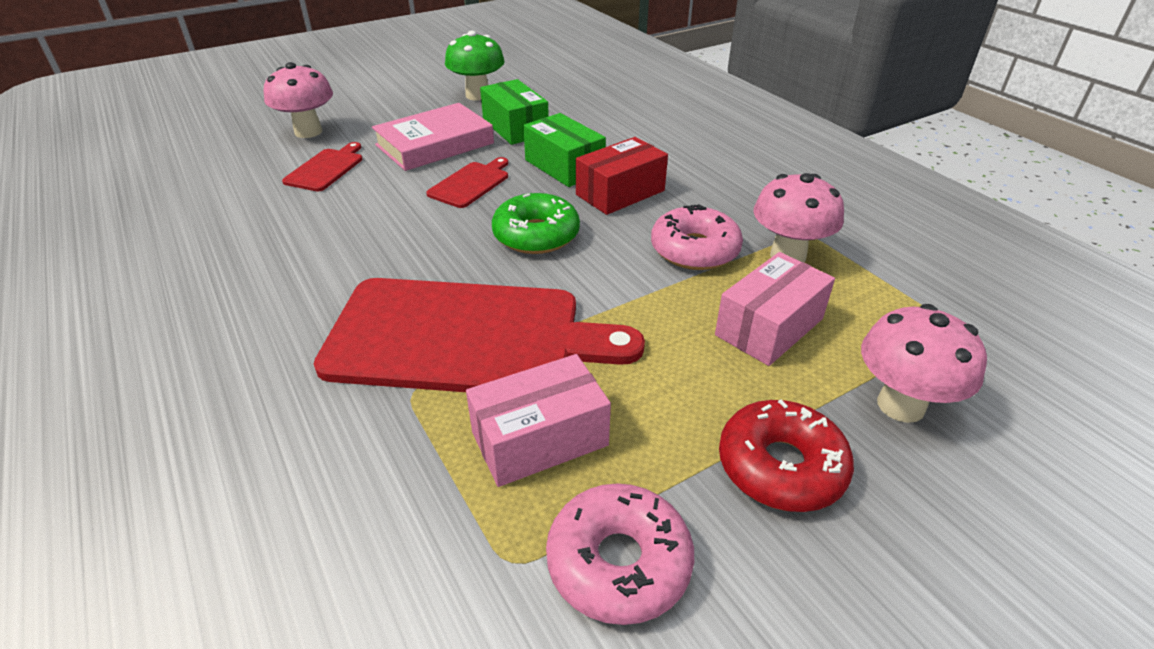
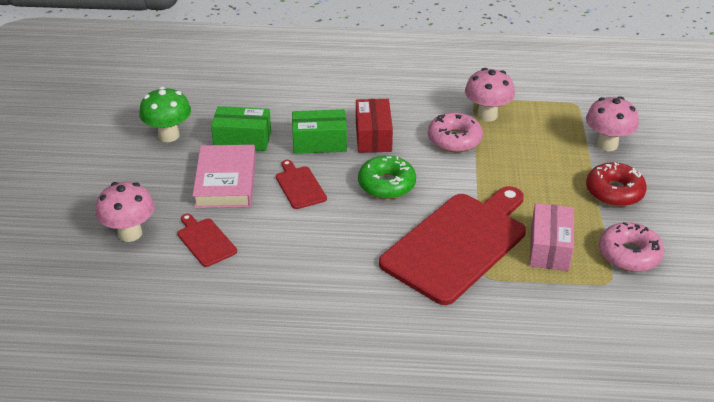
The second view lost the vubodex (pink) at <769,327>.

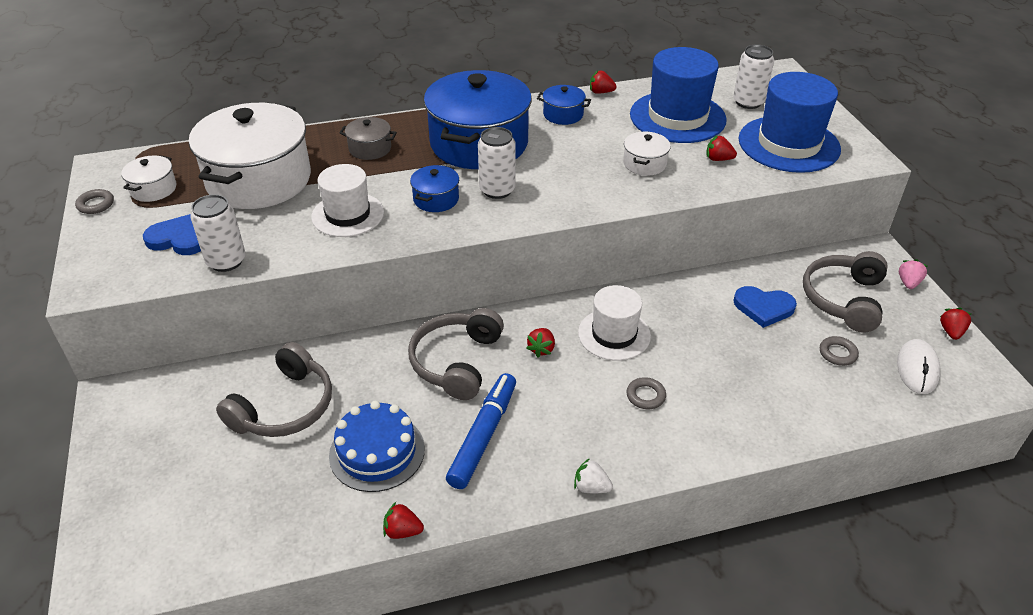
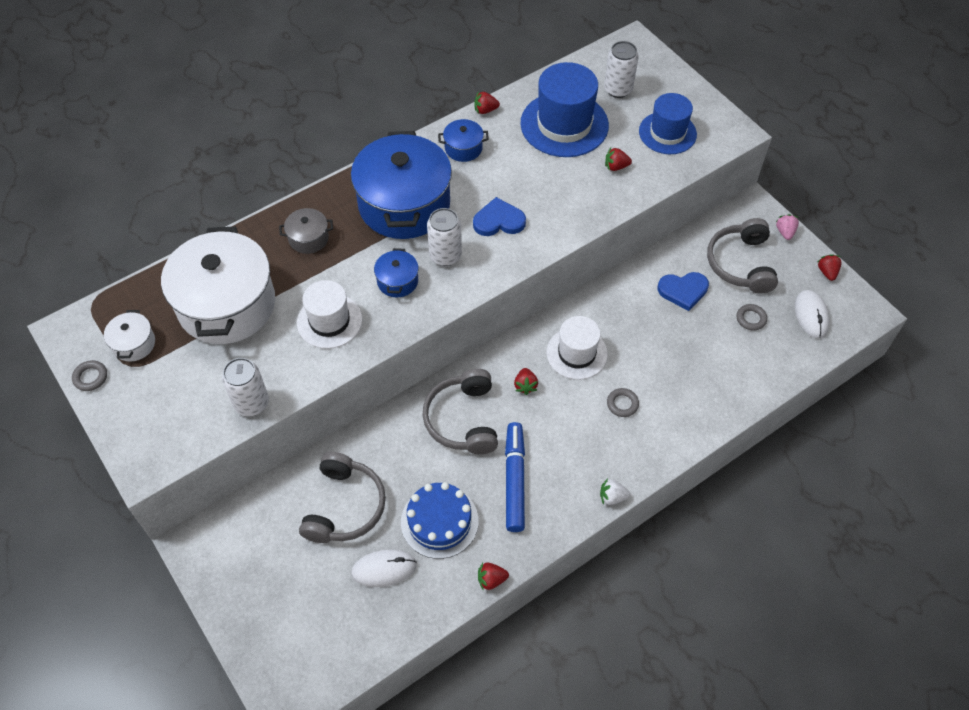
The size of the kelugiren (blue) at <788,144> changed by a factor of 0.65.
The second view lost the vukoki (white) at <644,164>.
The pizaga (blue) ended up elsewhere, having gone from <179,239> to <499,221>.
The second view gained the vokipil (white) at <384,569>.

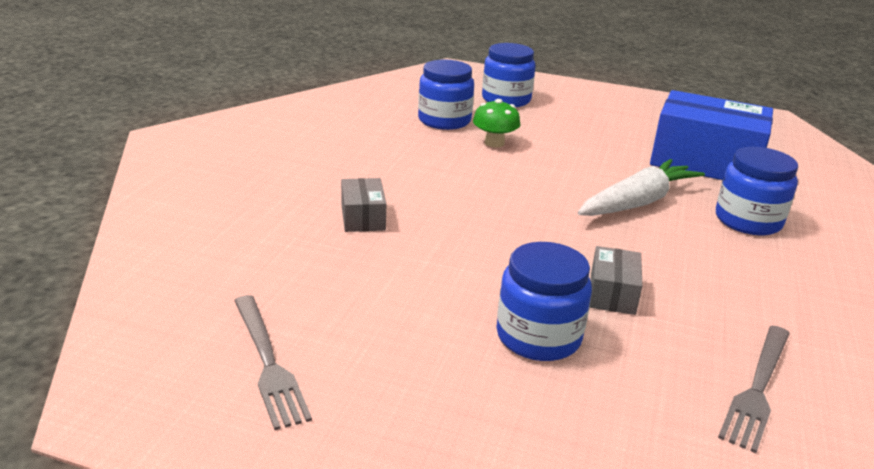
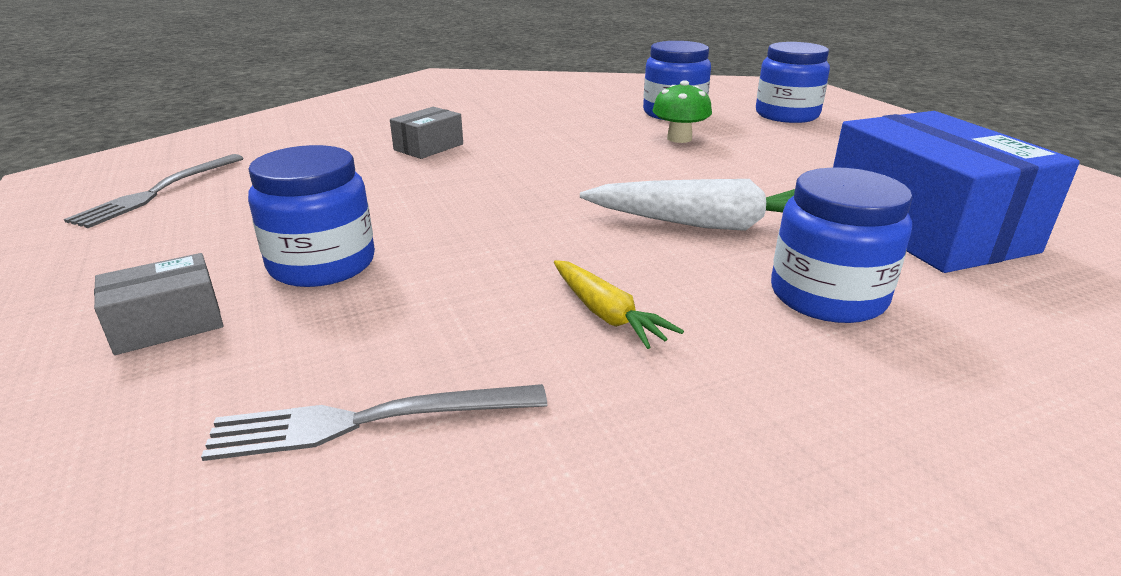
The vubodex (grey) ended up elsewhere, having gone from <612,293> to <168,324>.
The second view gained the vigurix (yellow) at <606,314>.

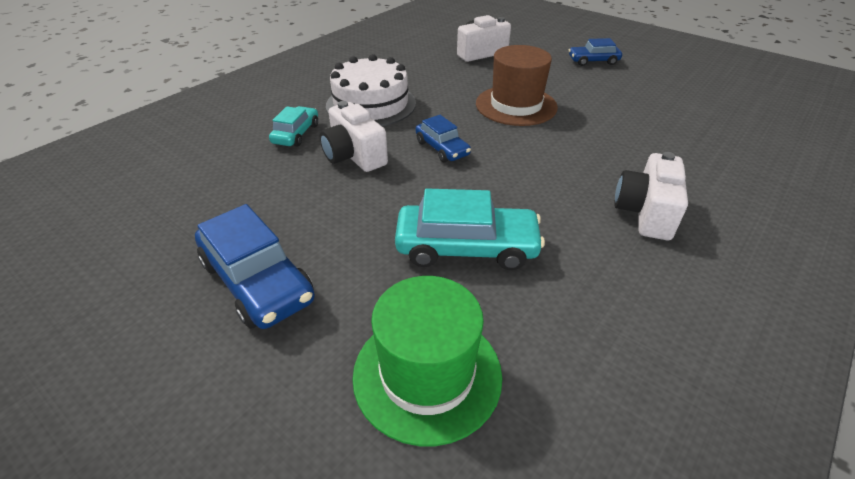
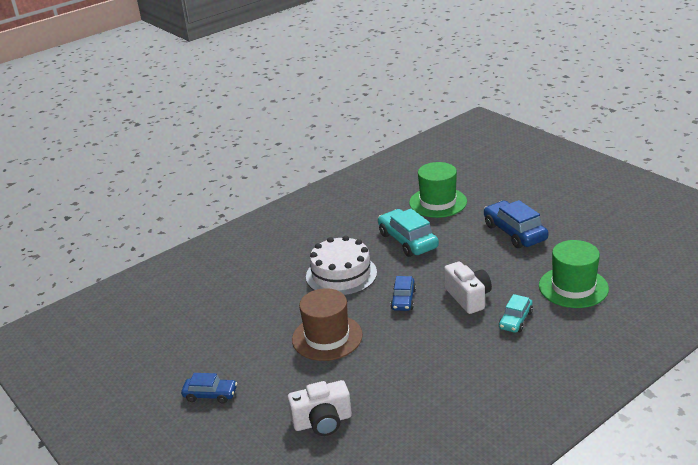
The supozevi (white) ended up elsewhere, having gone from <371,104> to <341,274>.
The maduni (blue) at <442,148> ended up facing another way, 150 degrees counterclockwise from before.
The second view lost the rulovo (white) at <645,213>.
The maduni (turquoise) at <466,247> ended up facing another way, 45 degrees clockwise from before.
The second view gained the kelugiren (green) at <573,287>.

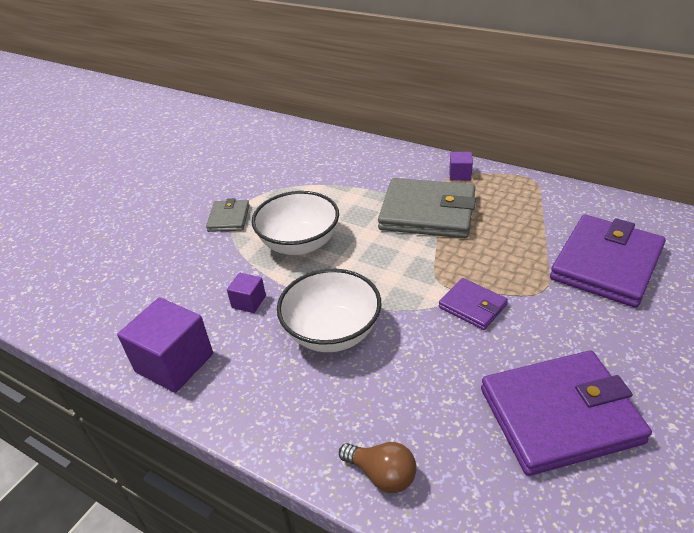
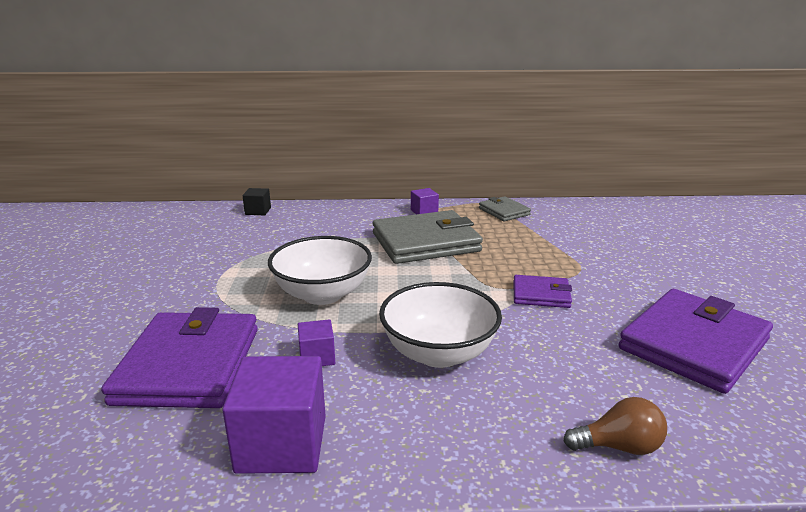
The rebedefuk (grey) ended up elsewhere, having gone from <229,218> to <504,211>.
The rebedefuk (purple) ended up elsewhere, having gone from <606,264> to <188,365>.
The second view gained the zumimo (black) at <258,211>.

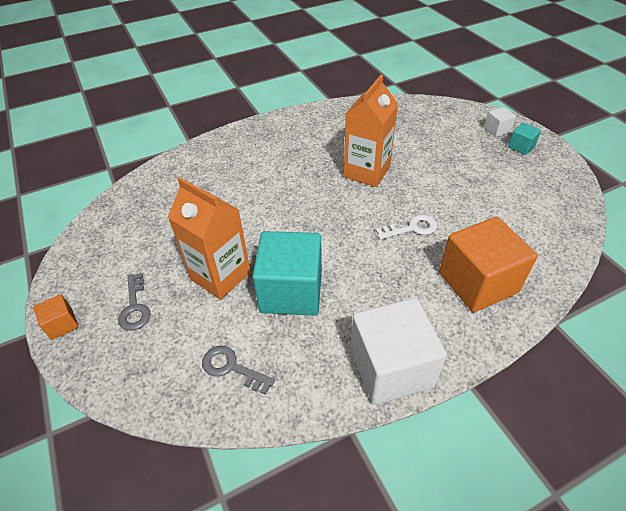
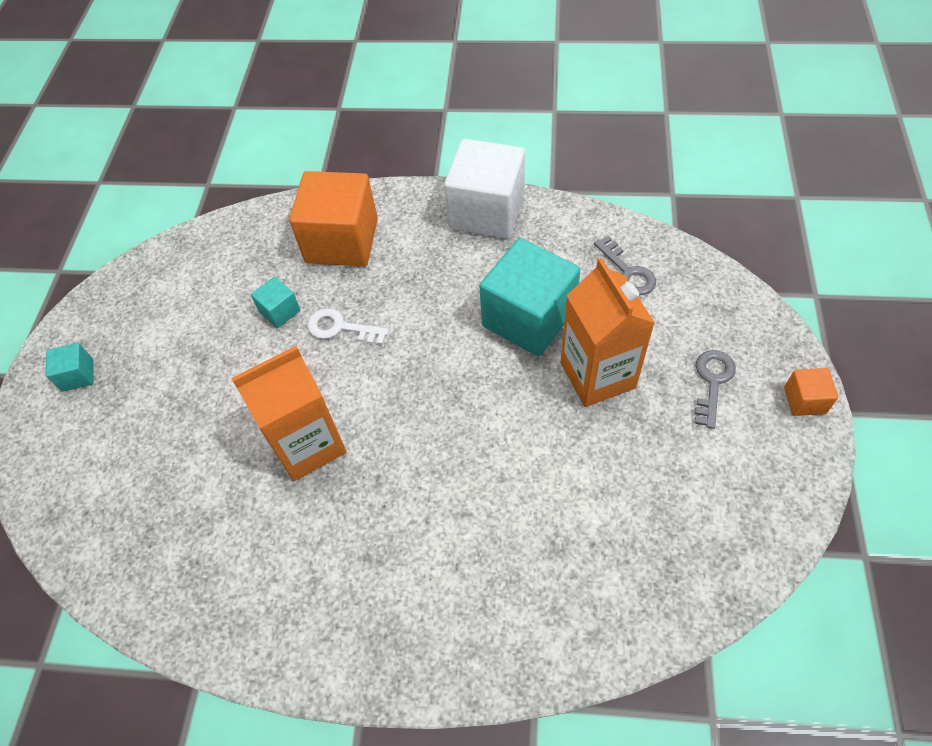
The second view lost the zumimo (white) at <496,130>.
The second view gained the zumimo (turquoise) at <280,311>.

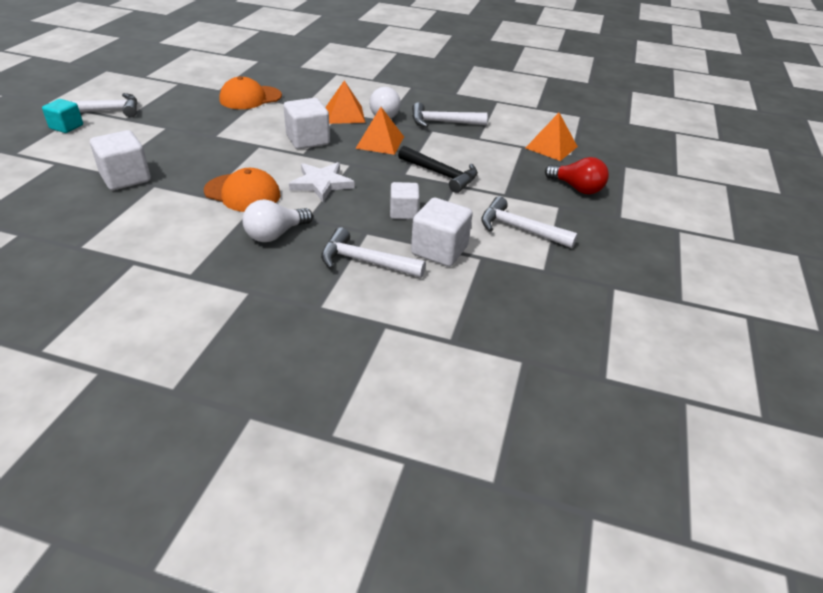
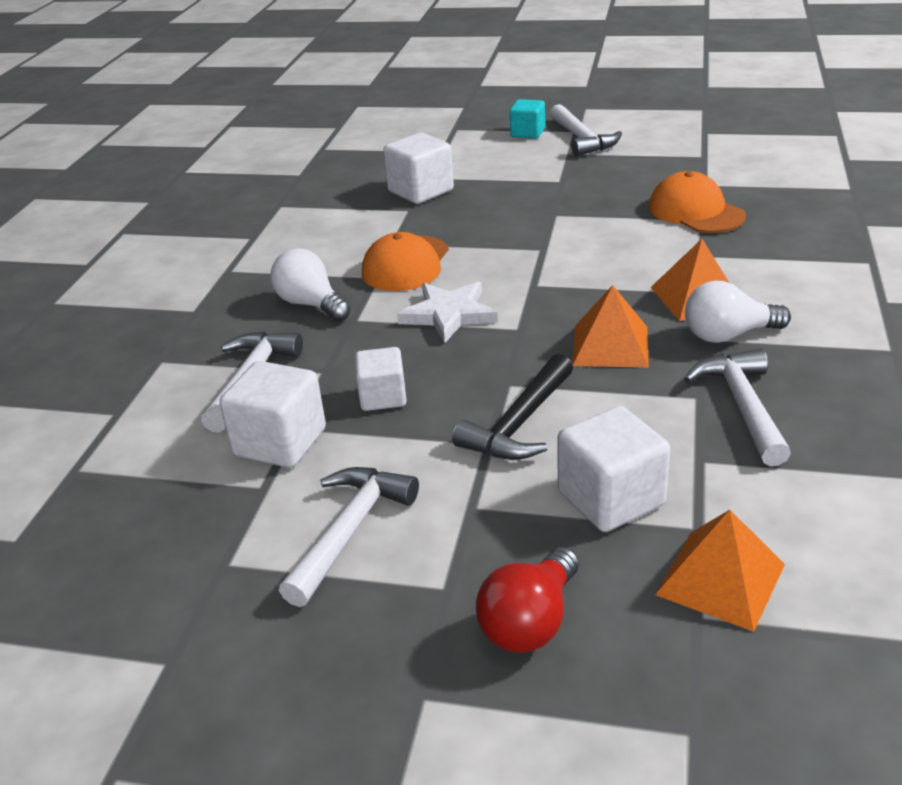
The zumimo (white) ended up elsewhere, having gone from <308,140> to <611,498>.

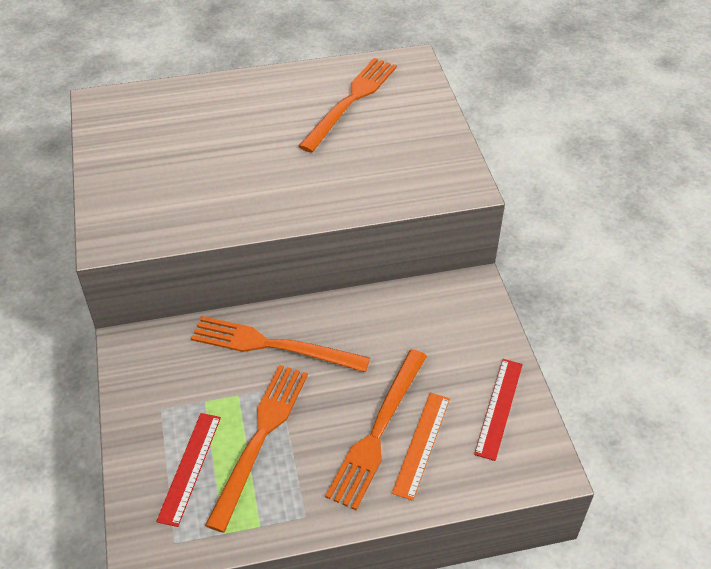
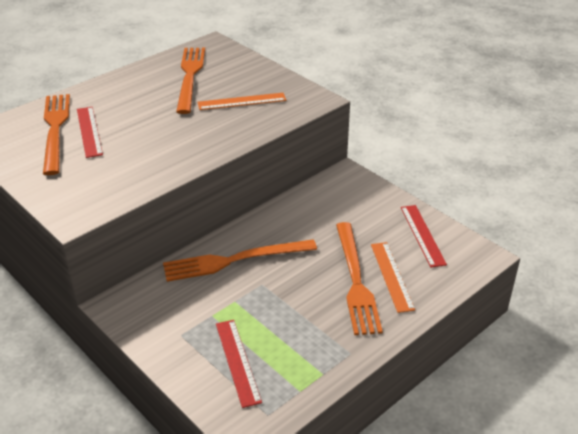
The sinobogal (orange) ended up elsewhere, having gone from <260,438> to <55,129>.
The second view gained the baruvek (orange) at <242,101>.
The second view gained the baruvek (red) at <89,131>.

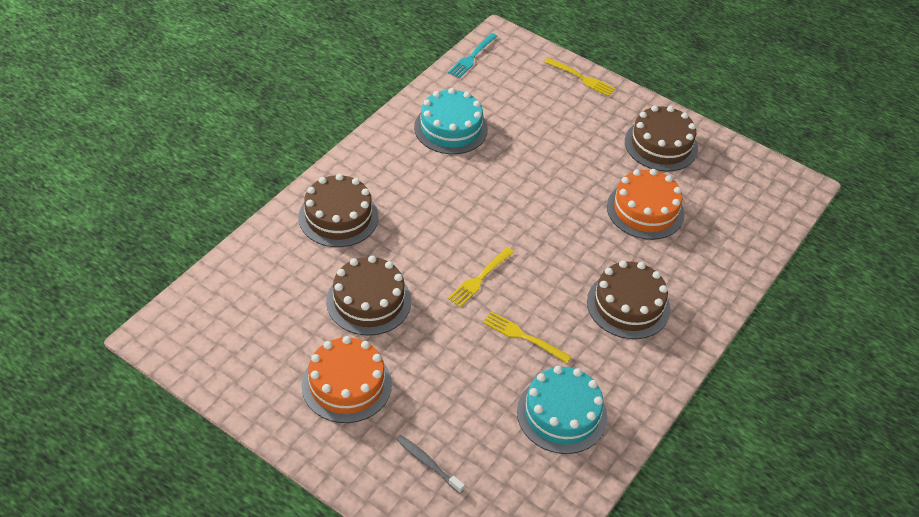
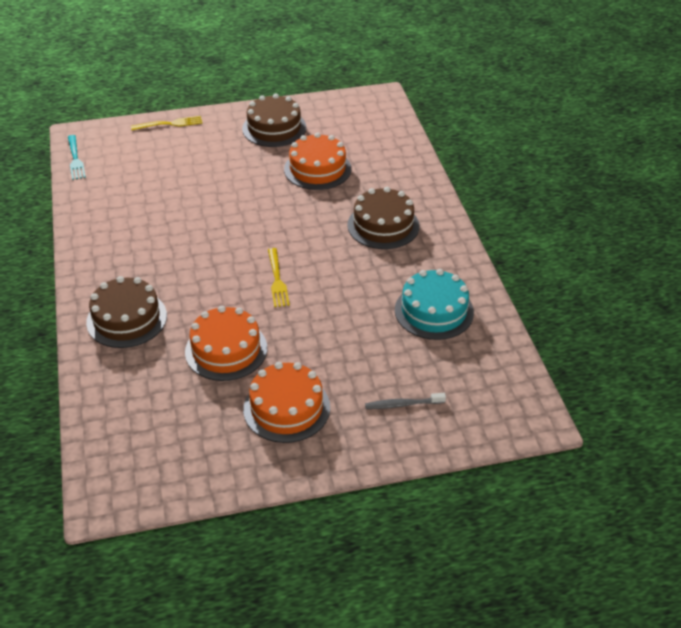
The second view lost the supozevi (turquoise) at <450,128>.
What was the supozevi (brown) at <368,301> turned into the supozevi (orange) at <226,350>.
The second view lost the sinobogal (yellow) at <523,337>.

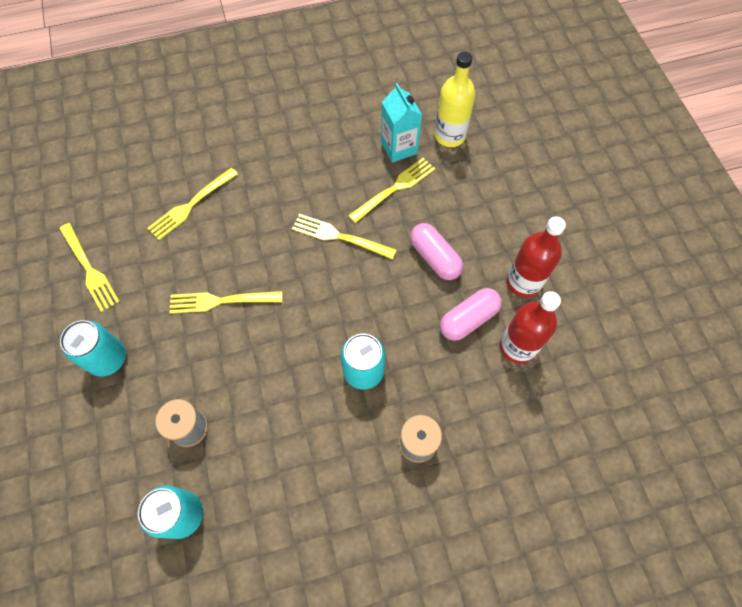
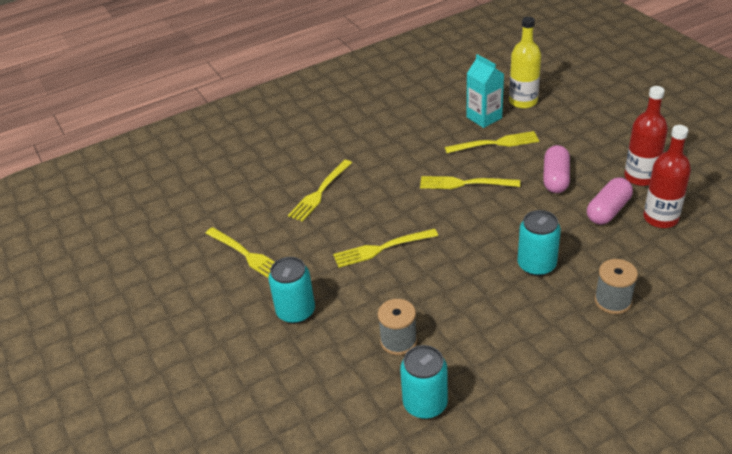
The sinobogal (yellow) at <394,189> ended up facing another way, 45 degrees clockwise from before.
The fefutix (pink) at <434,258> ended up facing another way, 60 degrees clockwise from before.

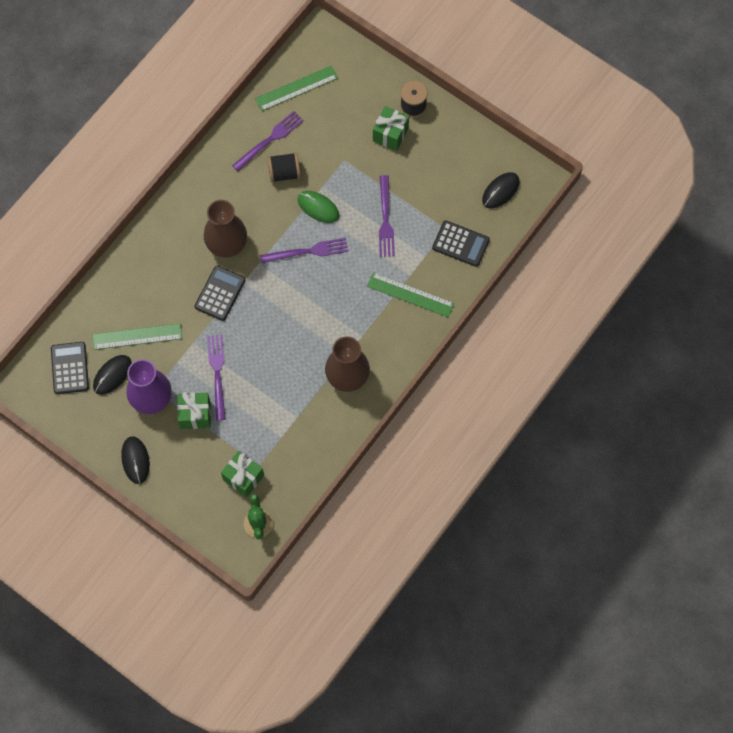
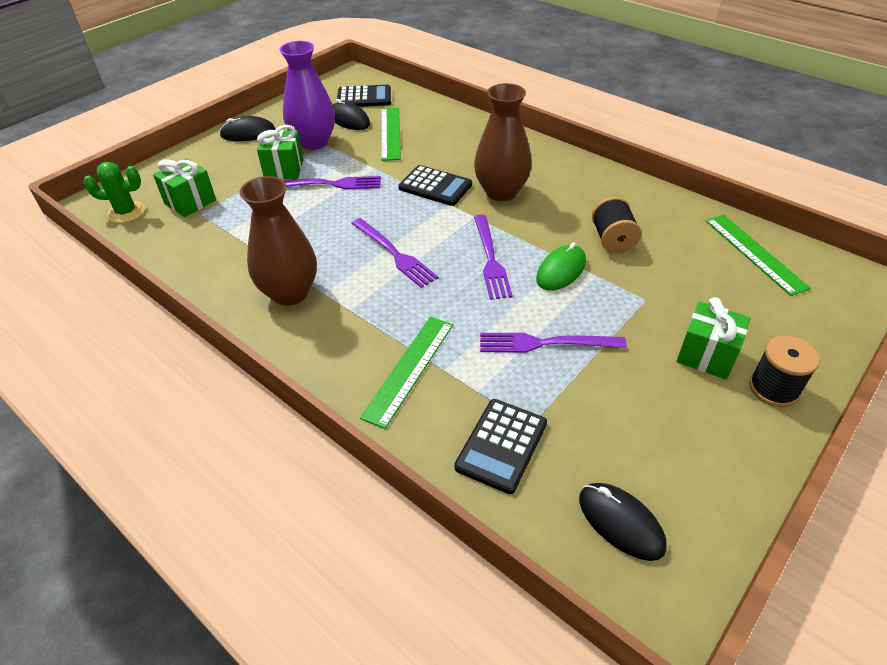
The sinobogal (purple) ended up elsewhere, having gone from <270,140> to <394,254>.

